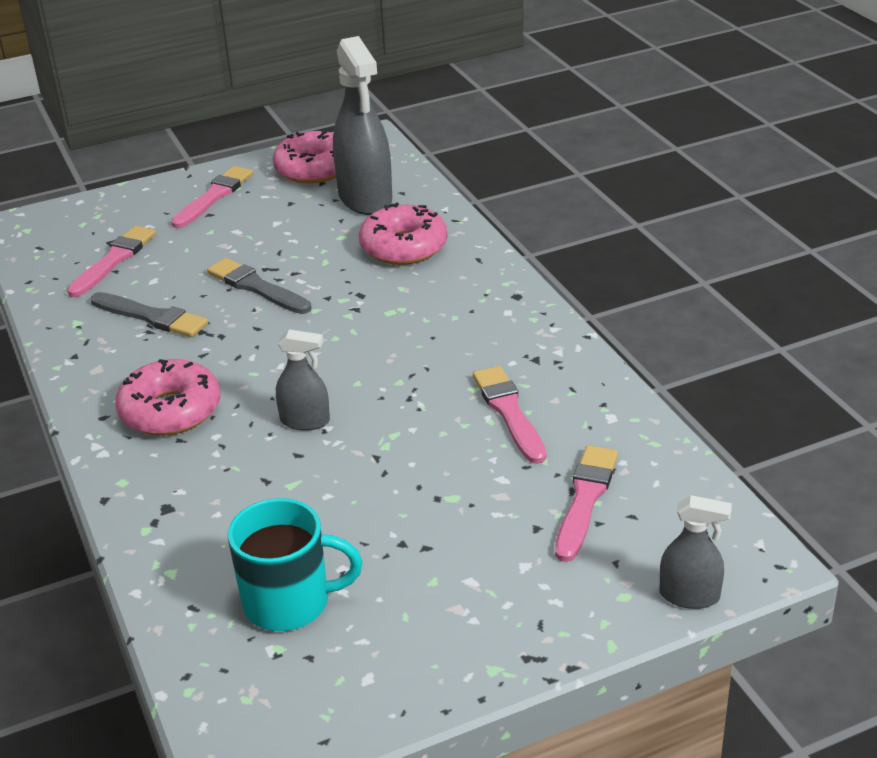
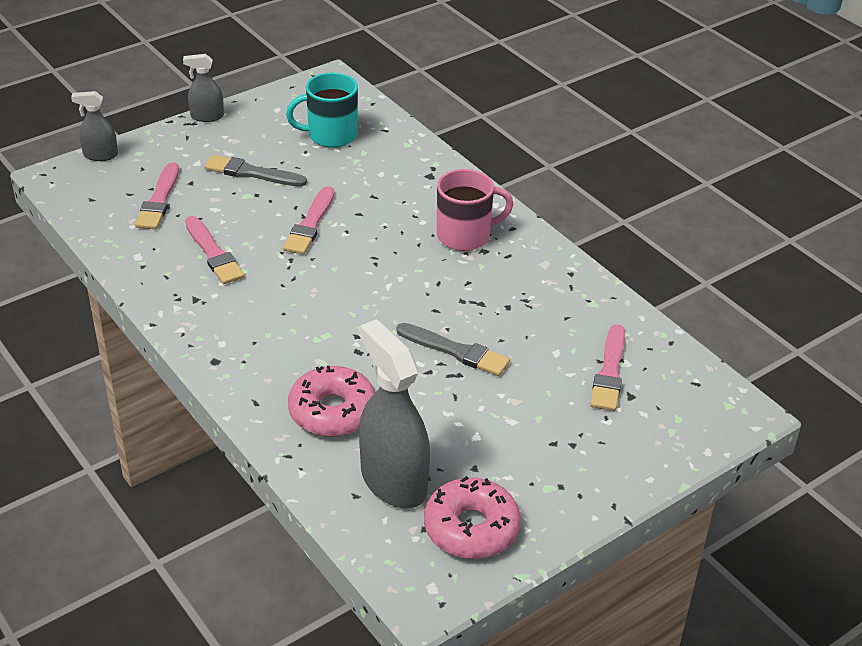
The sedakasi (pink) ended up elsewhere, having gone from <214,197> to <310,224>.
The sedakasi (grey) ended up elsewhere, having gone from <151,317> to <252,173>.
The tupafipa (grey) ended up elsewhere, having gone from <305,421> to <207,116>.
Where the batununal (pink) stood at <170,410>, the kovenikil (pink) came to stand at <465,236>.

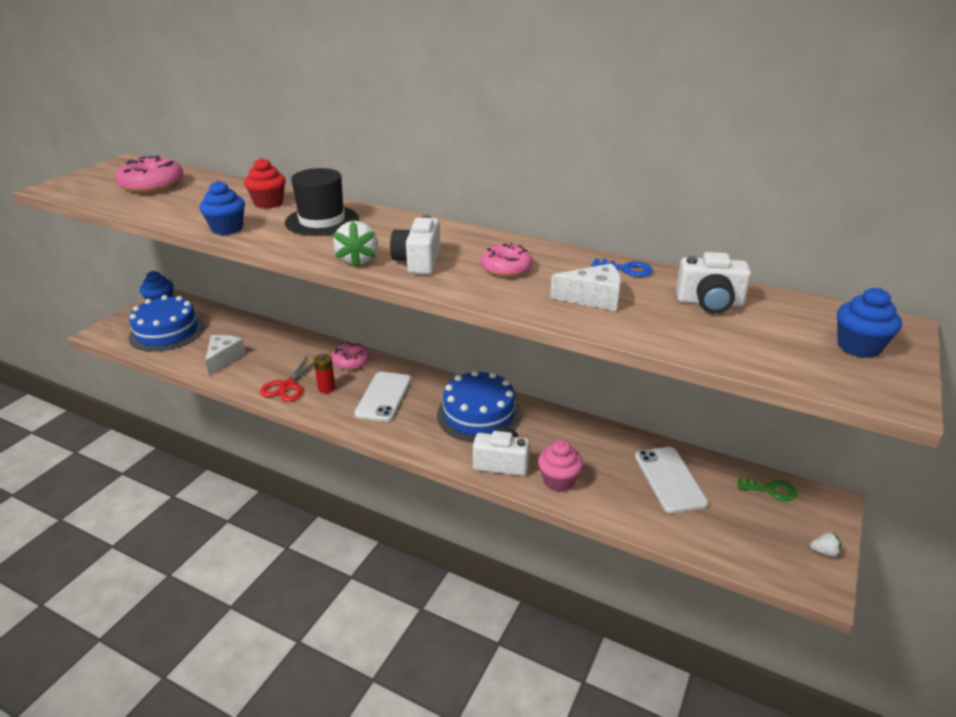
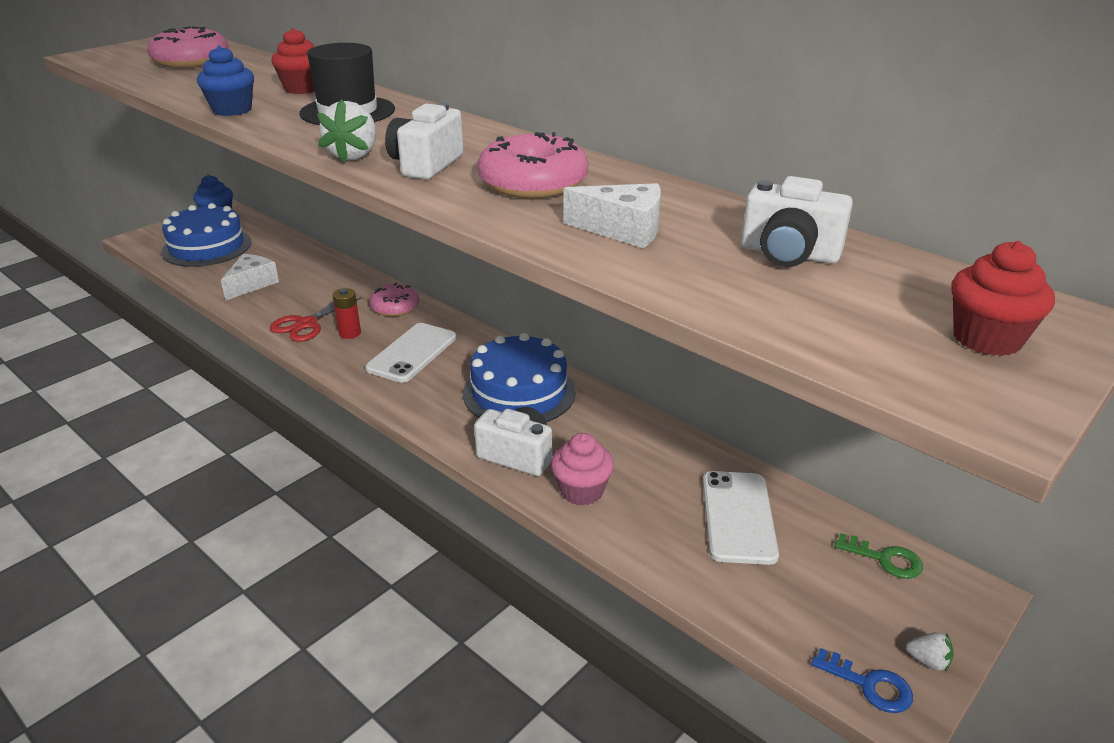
The size of the batununal (pink) at <506,268> changed by a factor of 1.54.
The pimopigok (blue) ended up elsewhere, having gone from <627,269> to <869,685>.
What was the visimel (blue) at <858,347> turned into the visimel (red) at <987,339>.

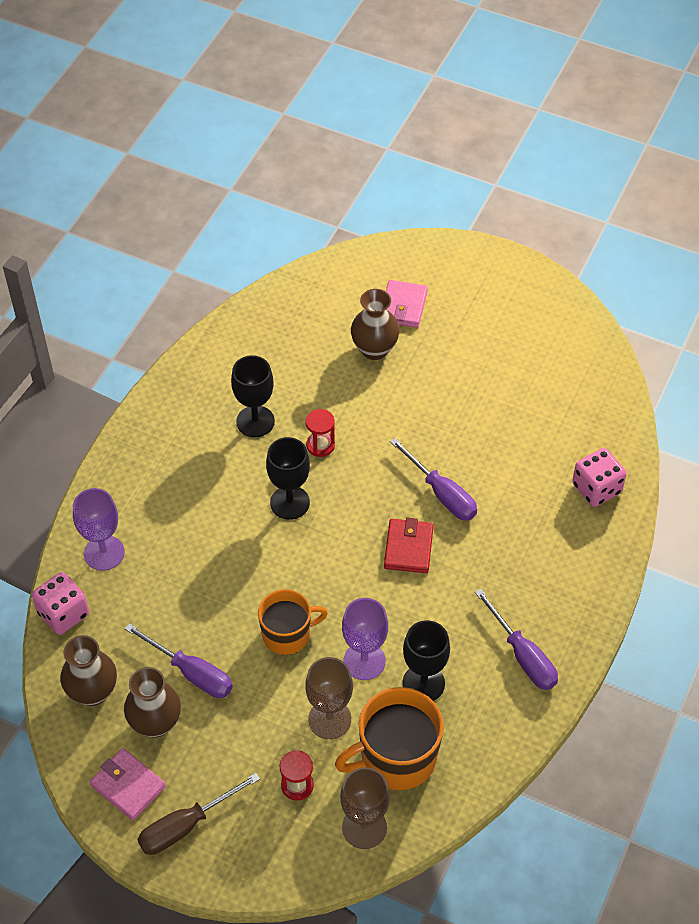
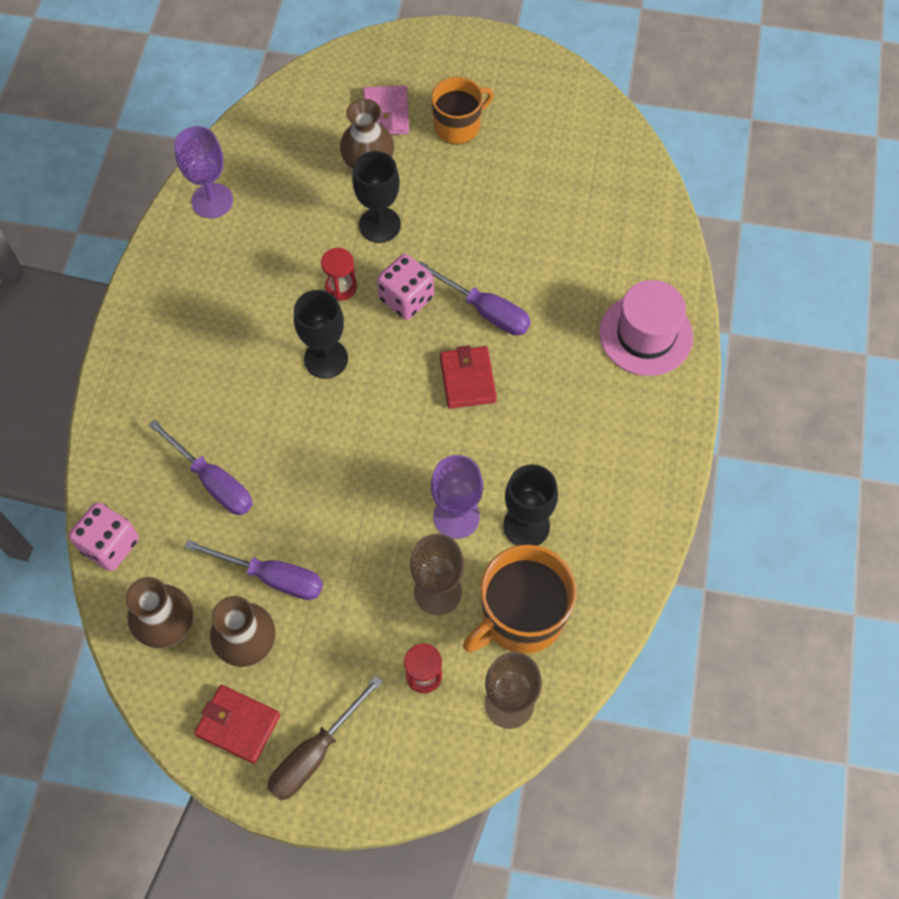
The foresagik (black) ended up elsewhere, having gone from <255,421> to <379,225>.
The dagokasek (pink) ended up elsewhere, having gone from <596,488> to <406,298>.
The foresagik (purple) ended up elsewhere, having gone from <104,553> to <212,201>.
The kovenikil (orange) ended up elsewhere, having gone from <287,634> to <458,126>.
The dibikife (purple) ended up elsewhere, having gone from <522,655> to <213,481>.
What was the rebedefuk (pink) at <128,786> turned into the rebedefuk (red) at <238,725>.
The second view gained the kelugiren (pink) at <645,334>.

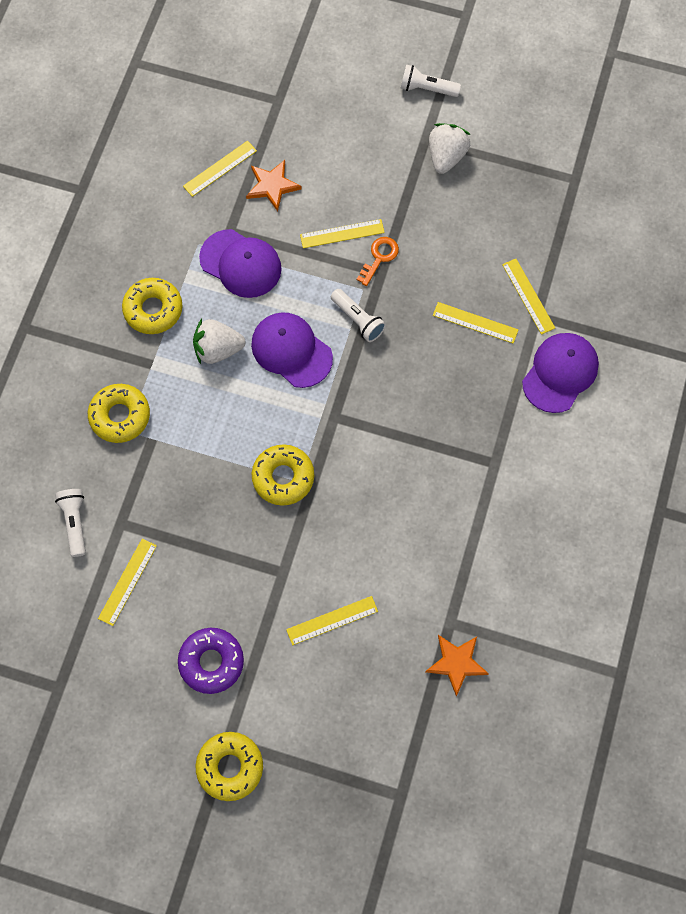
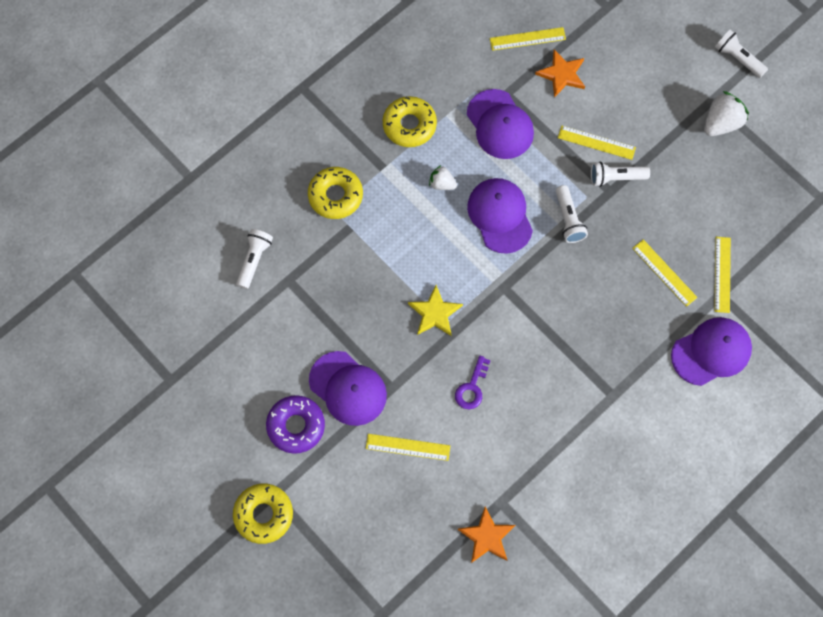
Where the pimopigok (orange) stood at <379,257>, the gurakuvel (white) came to stand at <616,178>.
The size of the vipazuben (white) at <218,349> changed by a factor of 0.60.
Where the batununal (yellow) stood at <283,477>, the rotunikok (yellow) came to stand at <435,313>.
The second view lost the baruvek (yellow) at <127,581>.
The second view gained the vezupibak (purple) at <348,388>.
The second view gained the pimopigok (purple) at <472,388>.

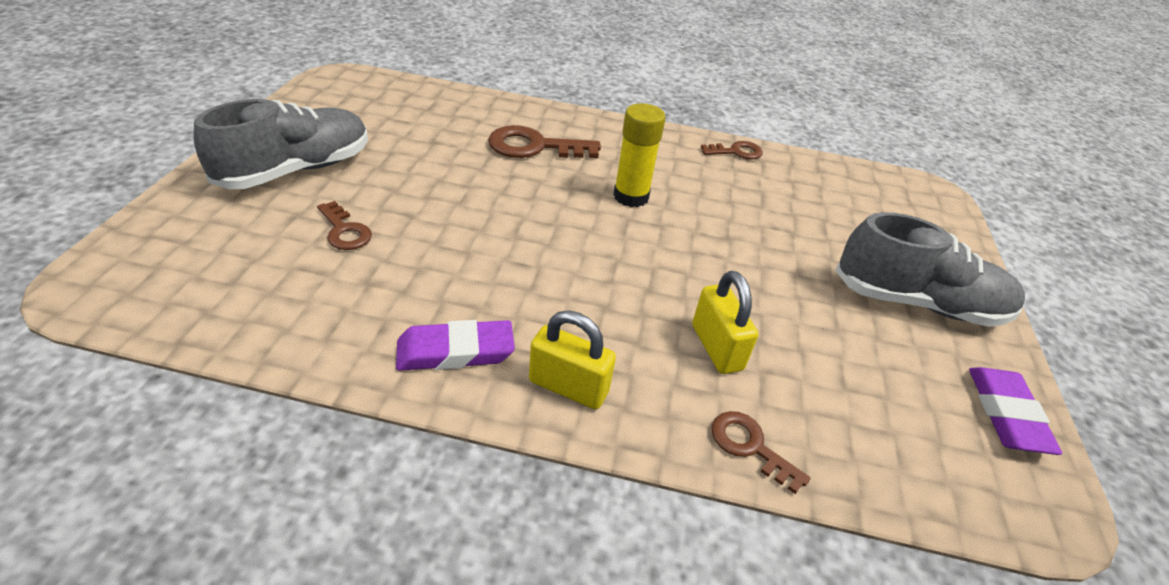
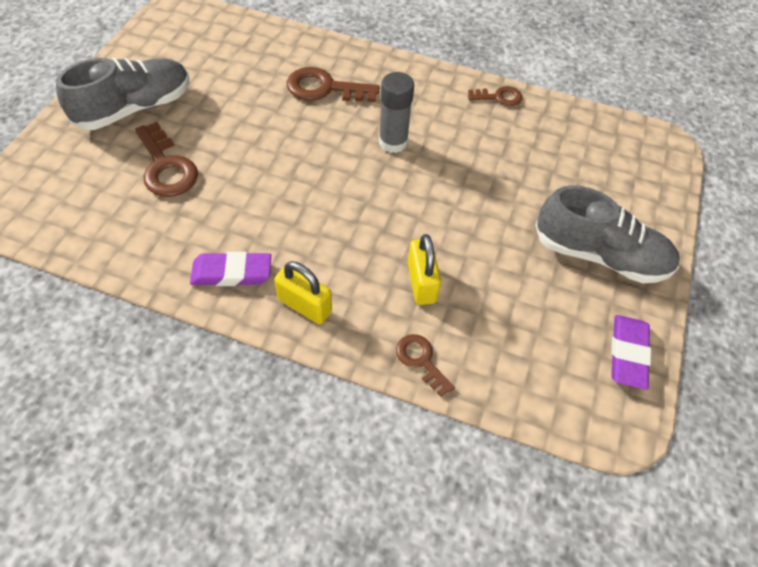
What was the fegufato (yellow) at <631,196> turned into the fegufato (grey) at <393,142>.
The size of the pimopigok (brown) at <344,231> changed by a factor of 1.69.

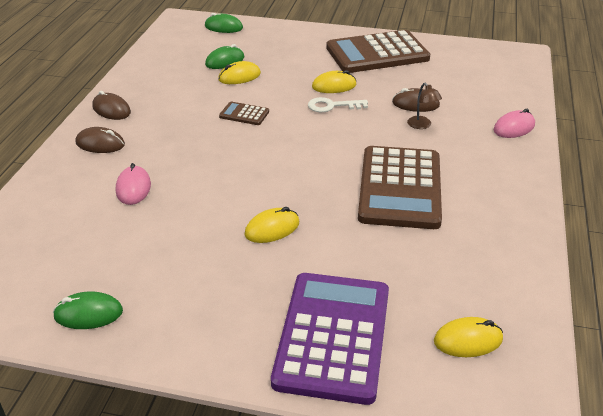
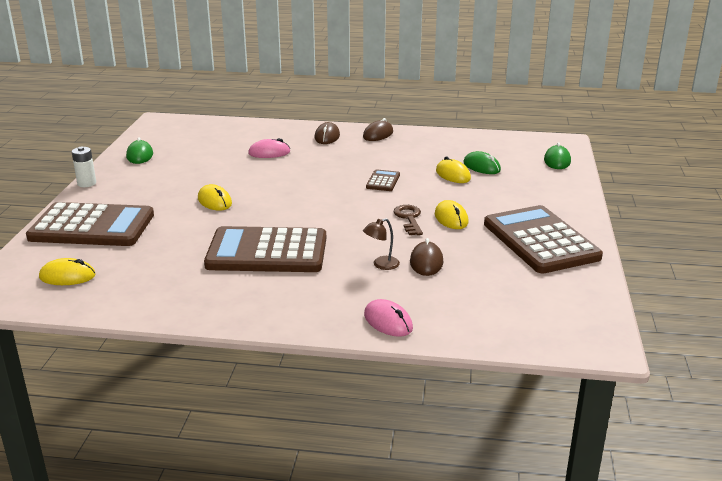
What was the pimopigok (white) at <332,106> turned into the pimopigok (brown) at <409,218>.
What was the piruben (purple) at <333,336> turned into the piruben (brown) at <92,226>.
The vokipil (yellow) at <468,340> ended up facing another way, 75 degrees counterclockwise from before.
The second view gained the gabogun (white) at <86,183>.

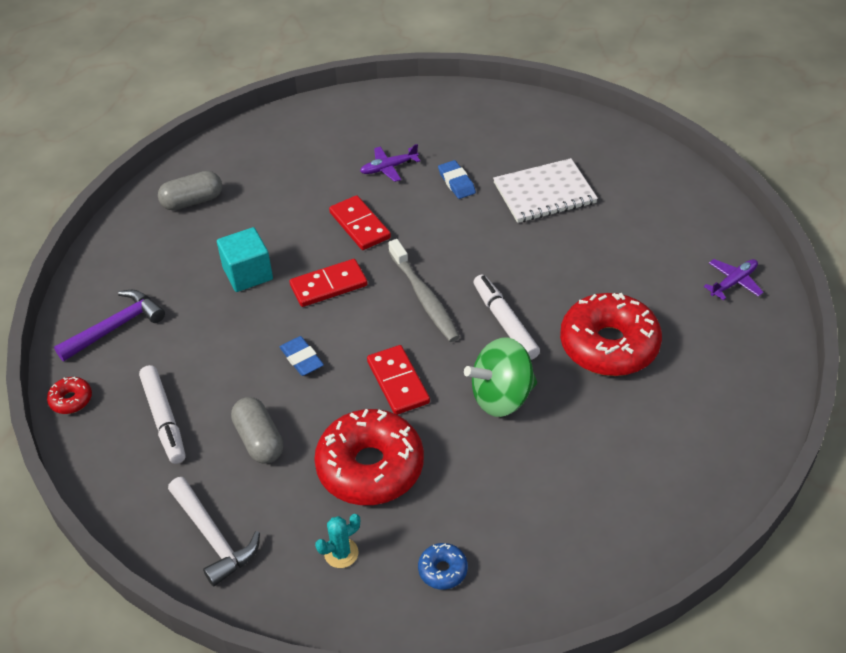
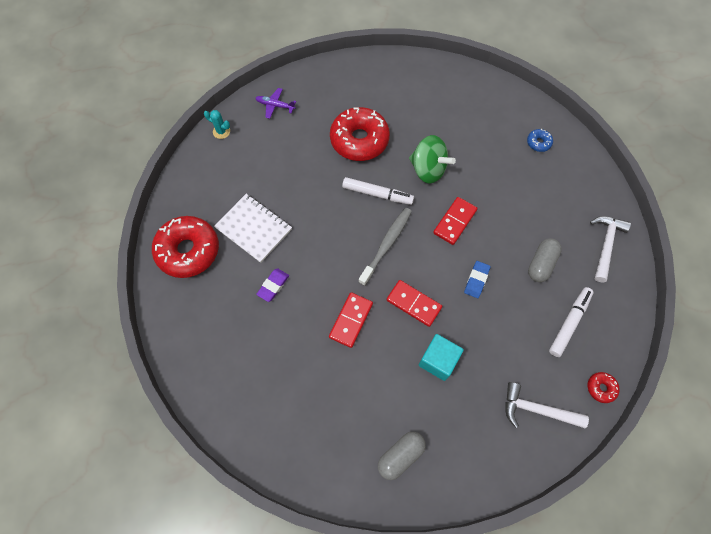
The second view lost the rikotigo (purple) at <389,168>.
What was the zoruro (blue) at <456,182> turned into the zoruro (purple) at <273,286>.
The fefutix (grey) at <192,201> ended up facing another way, 75 degrees counterclockwise from before.
The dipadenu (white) at <505,323> ended up facing another way, 105 degrees counterclockwise from before.
What was the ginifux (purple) at <115,327> turned into the ginifux (white) at <537,410>.
The batununal (red) ended up elsewhere, having gone from <370,467> to <188,251>.
The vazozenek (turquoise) ended up elsewhere, having gone from <341,553> to <221,131>.

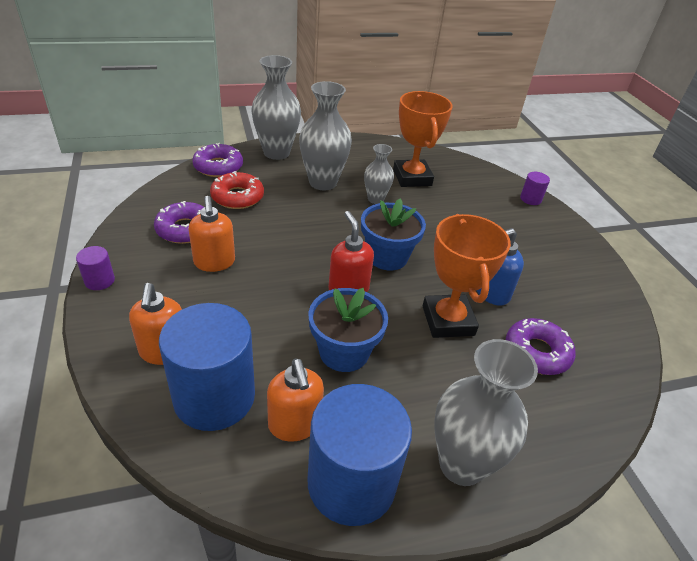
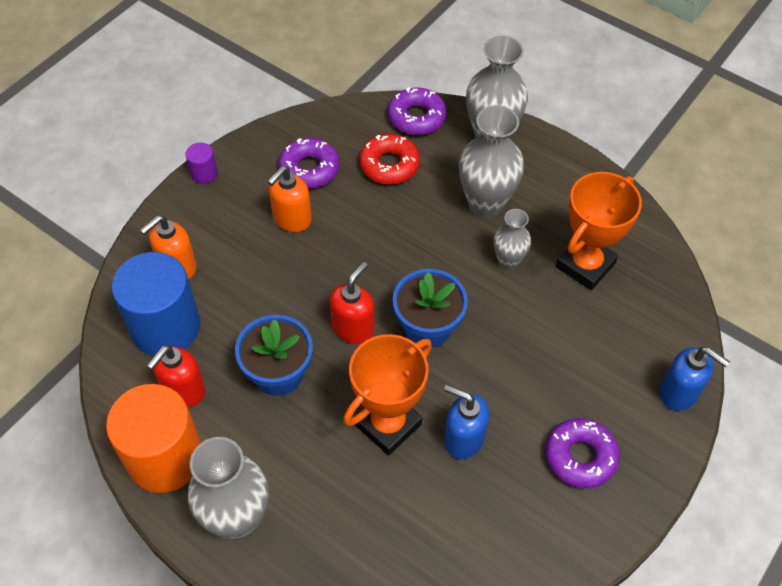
Where the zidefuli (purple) stood at <530,199>, the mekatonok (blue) came to stand at <679,392>.
The batununal (purple) ended up elsewhere, having gone from <536,352> to <580,457>.
What was the mekatonok (orange) at <295,424> turned into the mekatonok (red) at <183,391>.
What was the zidefuli (blue) at <351,483> turned into the zidefuli (orange) at <165,457>.

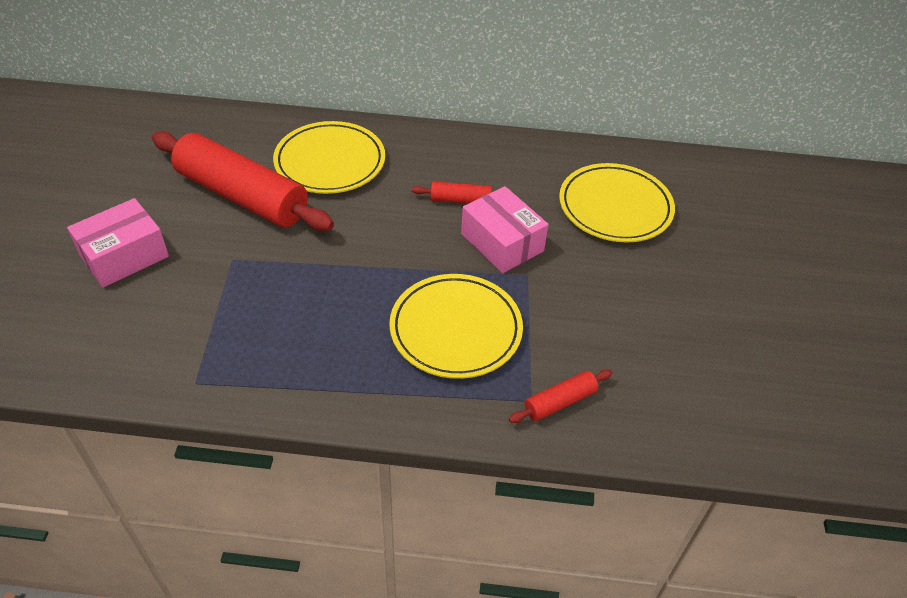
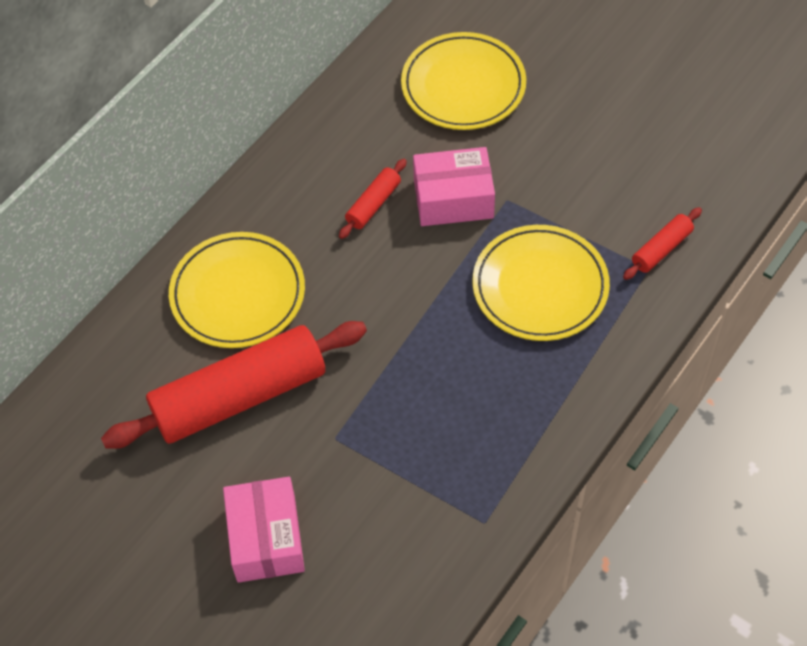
The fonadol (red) at <559,402> ended up facing another way, 45 degrees clockwise from before.

